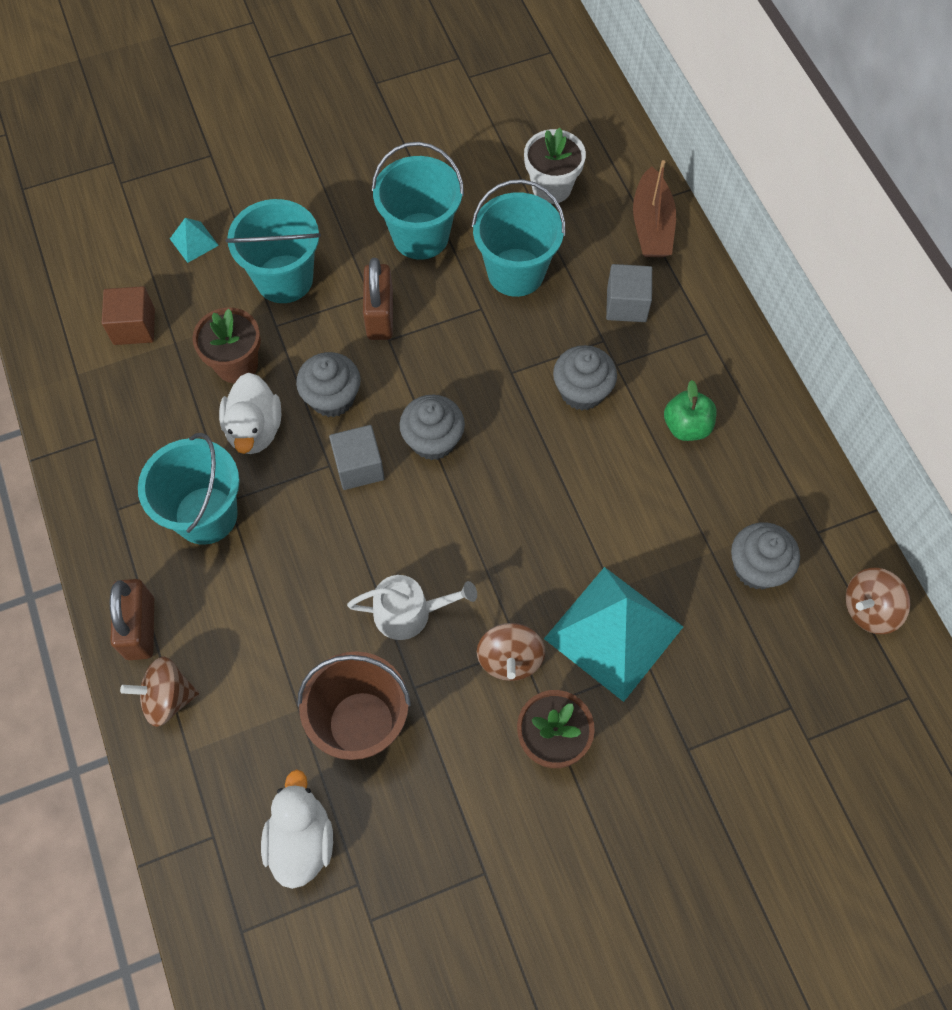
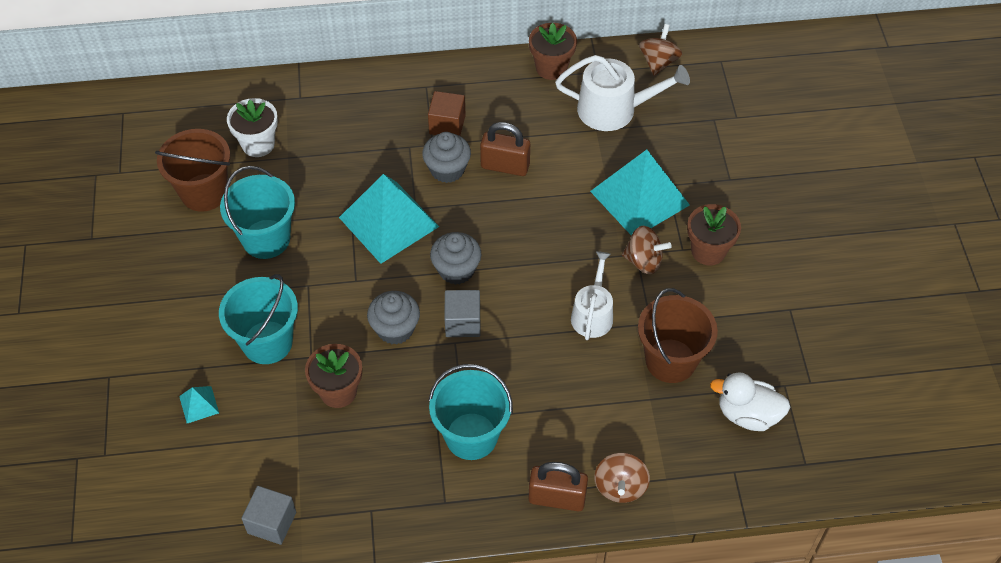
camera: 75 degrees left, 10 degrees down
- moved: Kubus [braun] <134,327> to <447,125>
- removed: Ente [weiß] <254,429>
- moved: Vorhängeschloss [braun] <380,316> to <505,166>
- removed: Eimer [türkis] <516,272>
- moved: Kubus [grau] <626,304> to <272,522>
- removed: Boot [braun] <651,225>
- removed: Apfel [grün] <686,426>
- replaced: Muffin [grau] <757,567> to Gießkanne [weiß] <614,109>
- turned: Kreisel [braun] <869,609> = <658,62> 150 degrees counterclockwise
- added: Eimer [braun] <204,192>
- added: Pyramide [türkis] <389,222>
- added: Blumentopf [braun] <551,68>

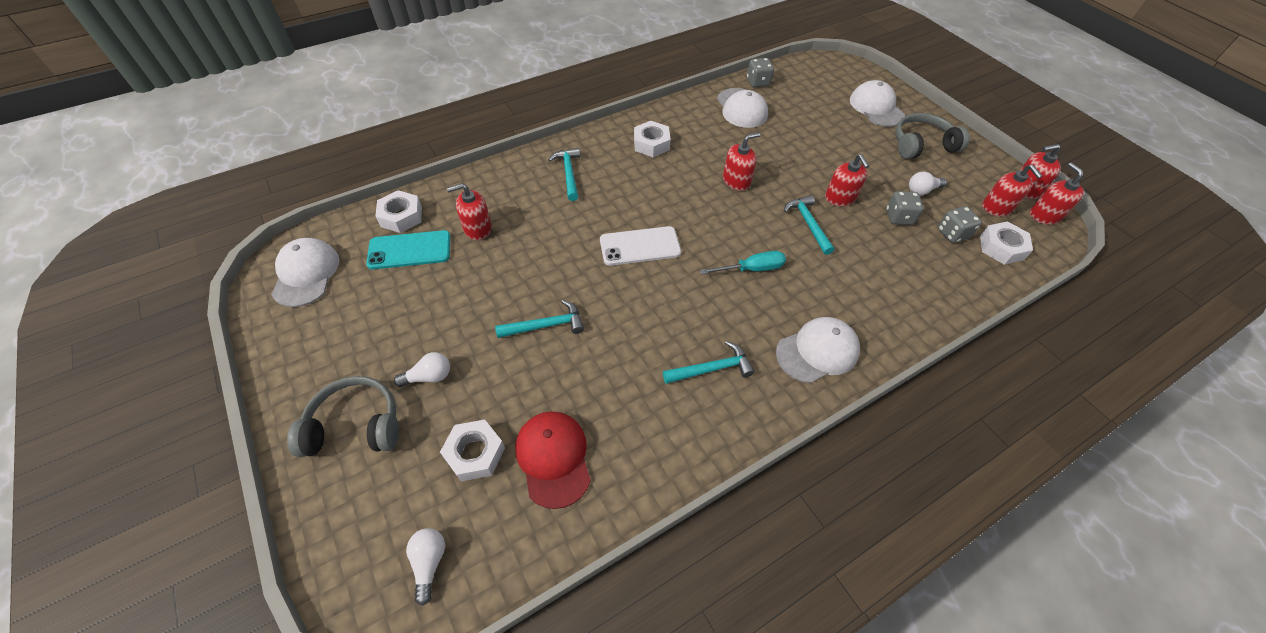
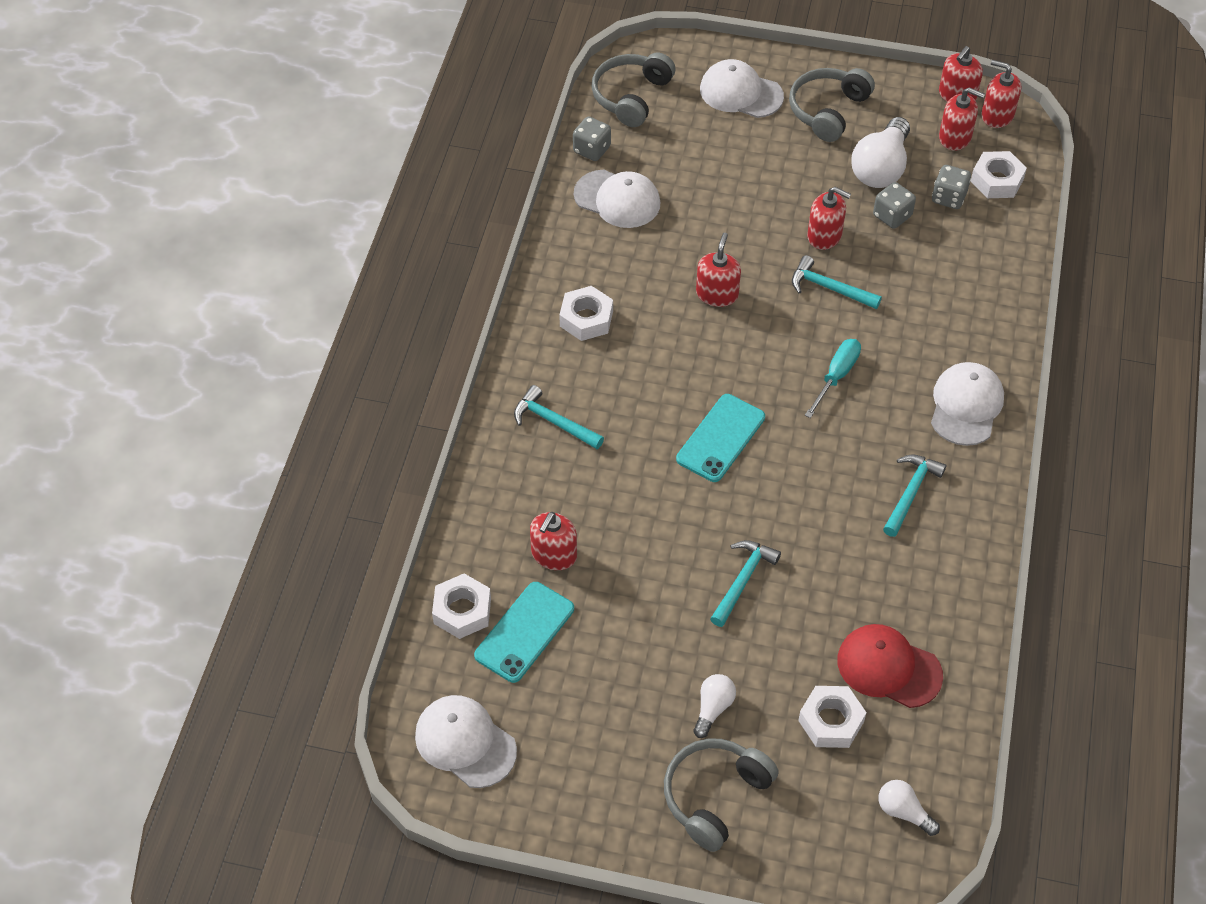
camera: 45 degrees left, 0 degrees up
- recoloured: Handy [weiß] <640,246> to Handy [türkis] <721,438>
- resized: Glühbirne [weiß] <922,190> = <881,168> x1.88
- added: Kopfhörer [grau] <631,96>

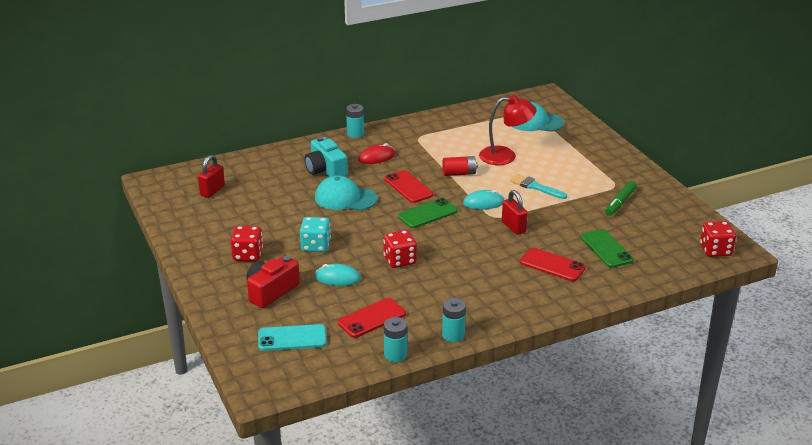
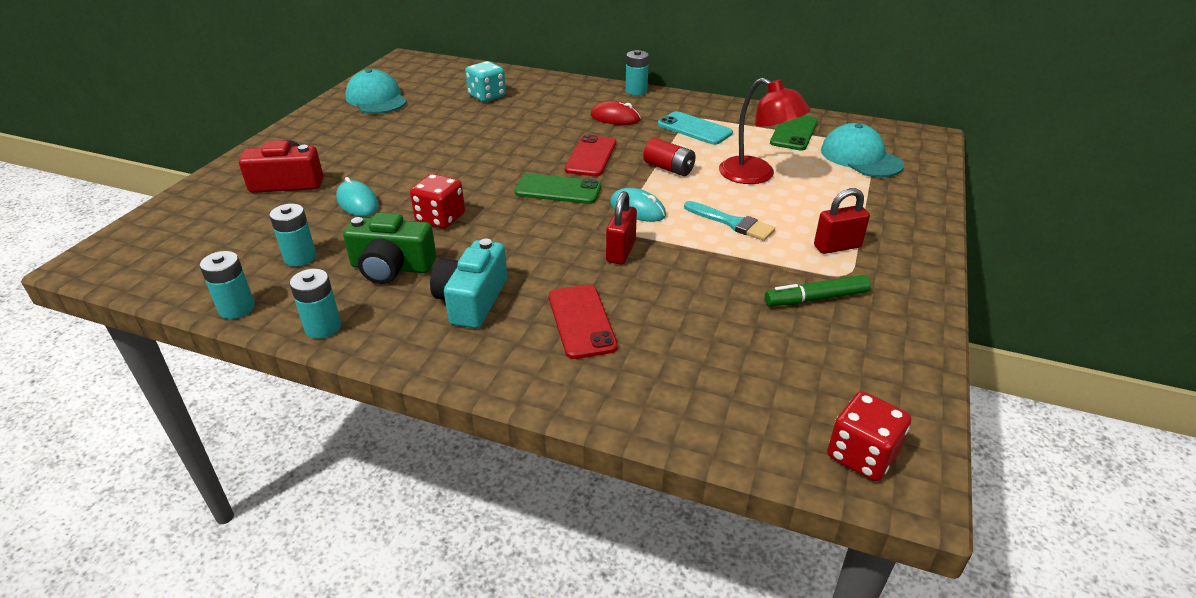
camera: 45 degrees right, 5 degrees up
- moved: Vorhängeschloss [rot] <212,191> to <837,246>
- removed: Spielwürfel [rot] <248,255>
- moved: Handy [türkis] <292,338> to <694,129>
- moved: Spielwürfel [türkis] <315,246> to <487,96>
- moved: Kamera [türkis] <325,170> to <472,300>
- moved: Kappe [türkis] <345,198> to <376,99>
- replaced: Handy [rot] <372,318> to Batterie [türkis] <300,257>
- turned: Pinsel [türkis] <535,187> = <732,223> 135 degrees clockwise
- moved: Handy [grün] <606,249> to <794,132>
- added: Kamera [grün] <391,267>

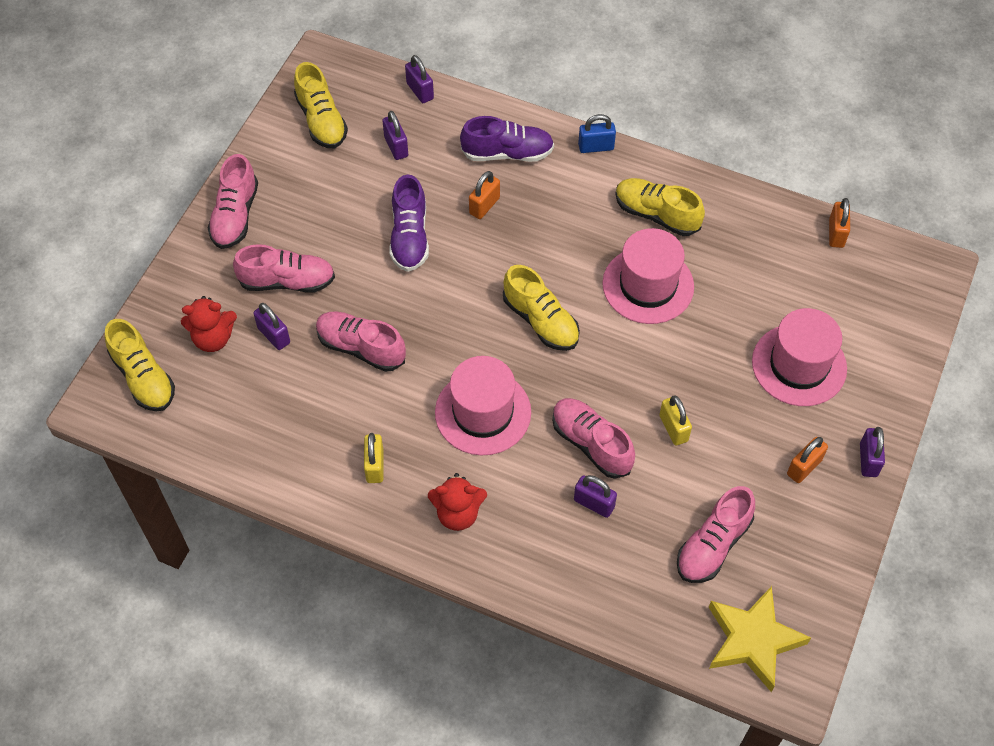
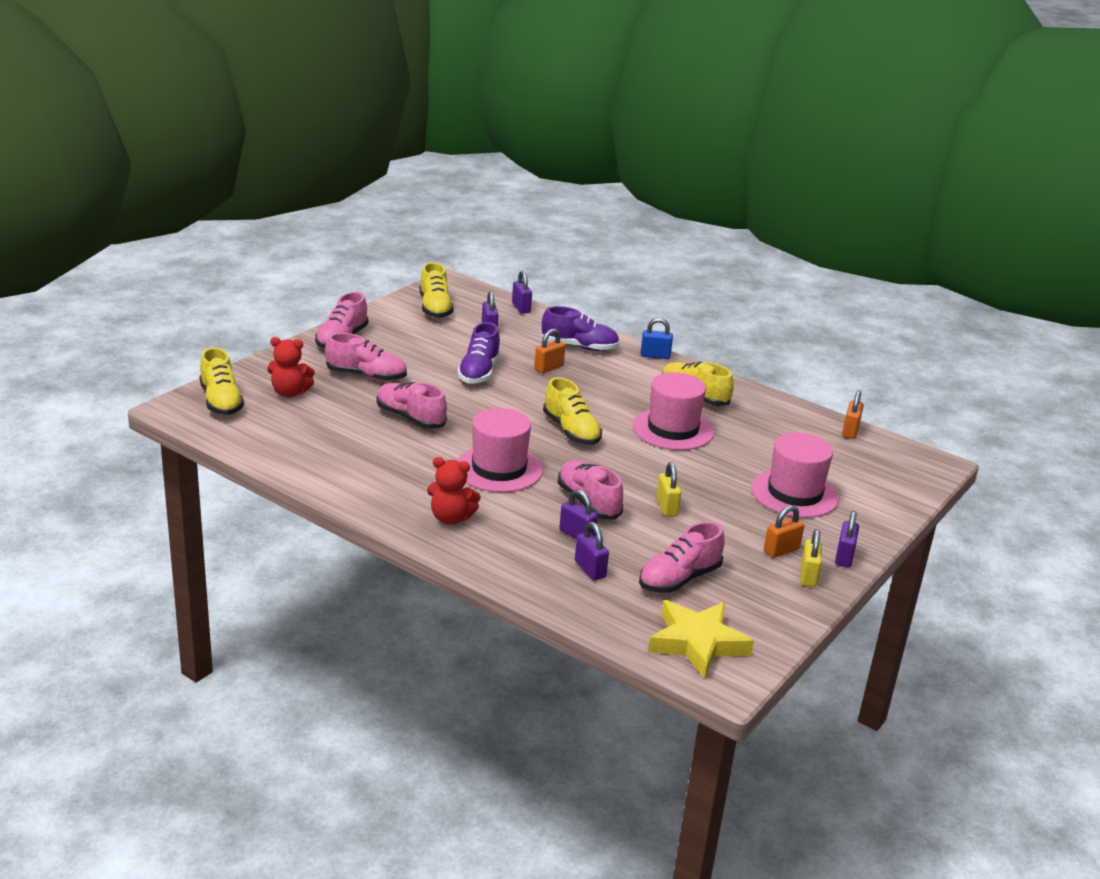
camera: 10 degrees right, 30 degrees down
- moved: Vorhängeschloss [lila] <274,335> to <590,569>
- moved: Vorhängeschloss [gelb] <375,466> to <808,576>

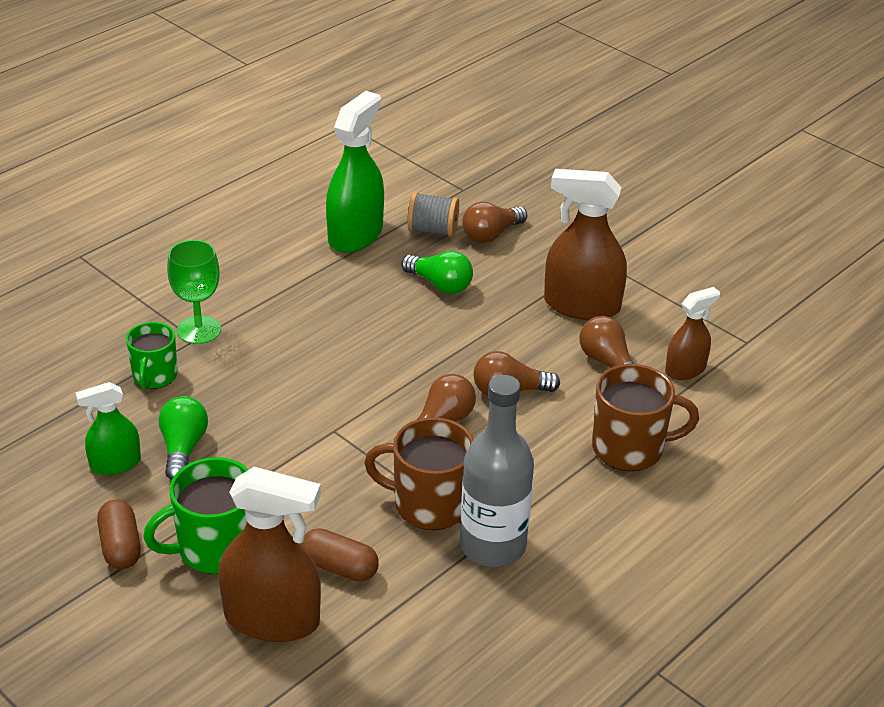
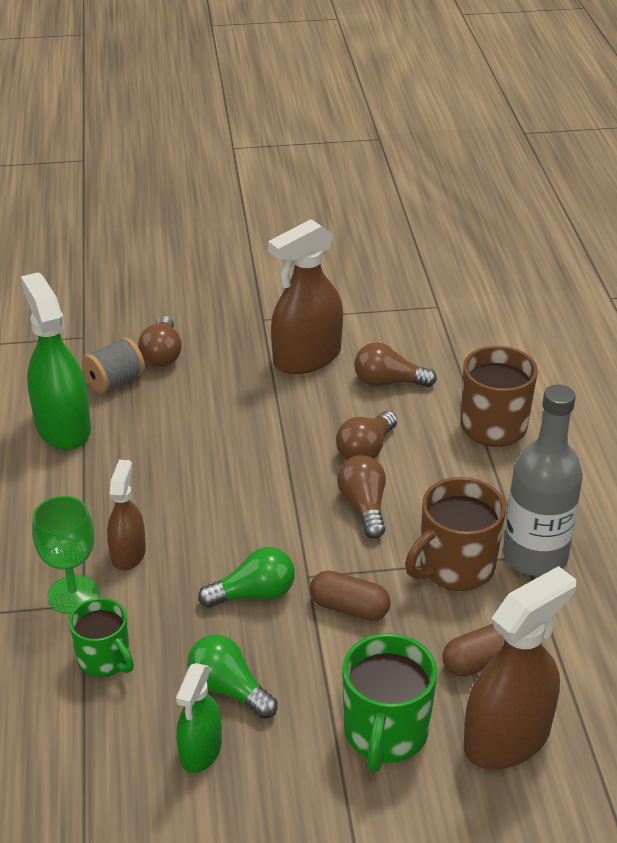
camera: 50 degrees left, 0 degrees up
- moved: Kapsel [braun] <120,546> to <349,608>
- moved: Glühbirne [grün] <440,284> to <253,594>
- moved: Sprühflasche [braun] <685,369> to <128,554>

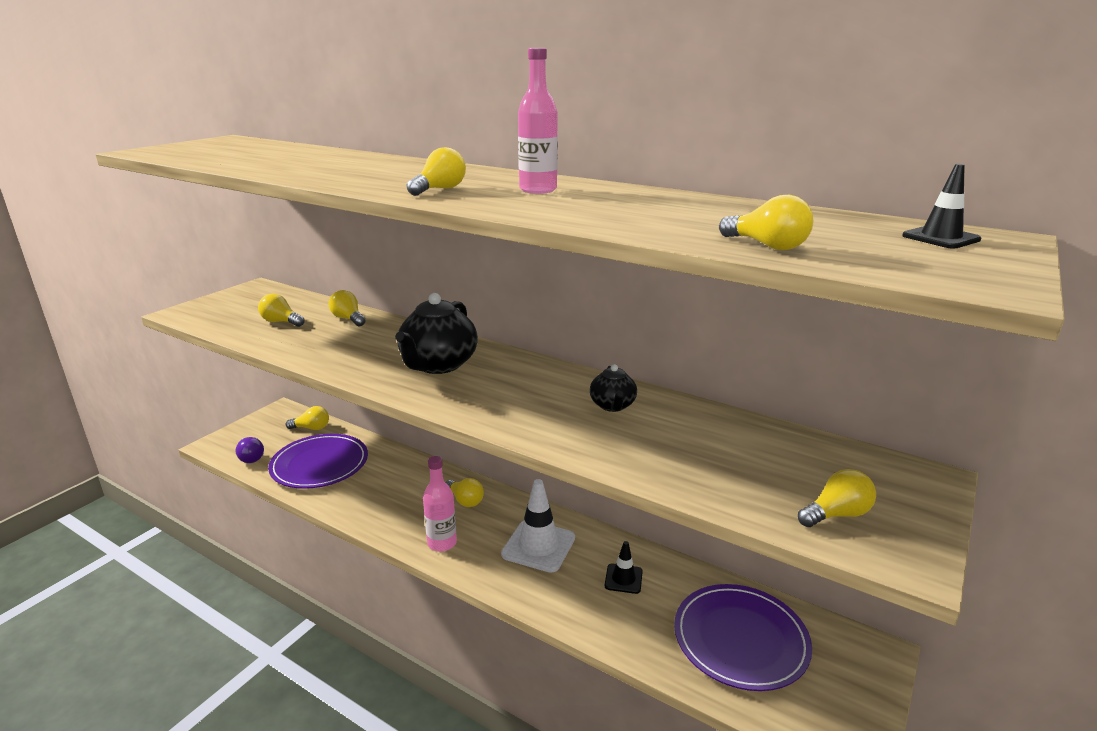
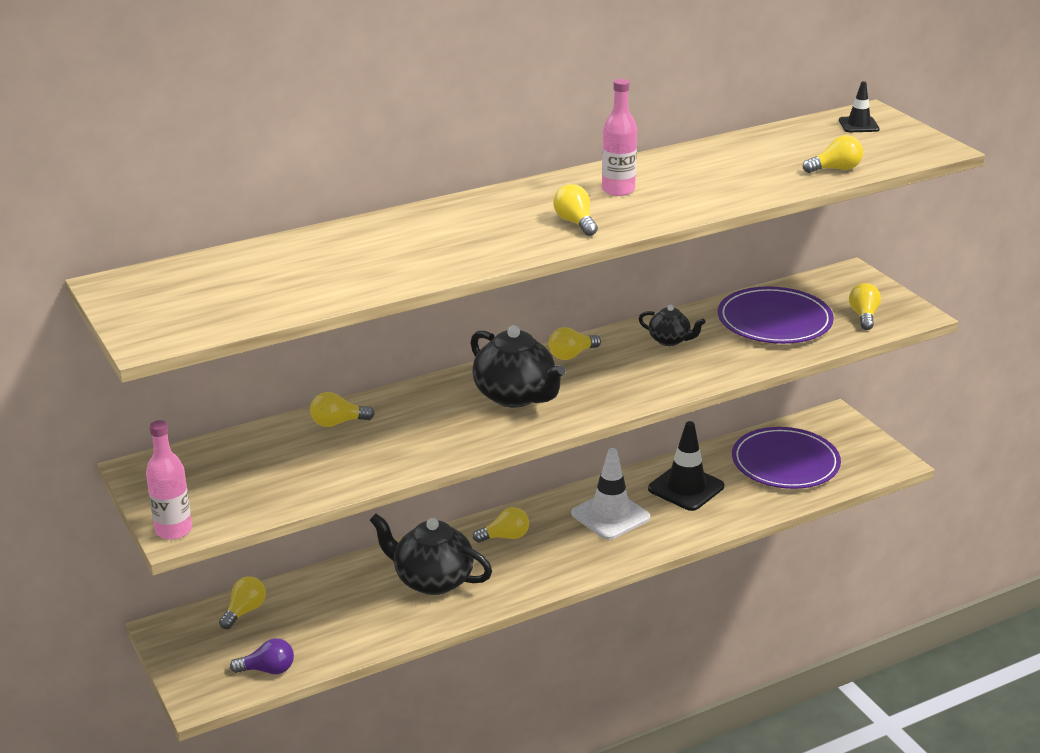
camera: 60 degrees left, 5 degrees up
- moved: Glühbirne [gelb] <281,322> to <571,355>
- moved: Teller [lila] <319,464> to <774,320>
- moved: Flasche [rosa] <442,543> to <173,530>
- resized: Leitkegel [schwarz] <623,579> = <686,488> x1.81
- added: Teekanne [schwarz] <432,580>

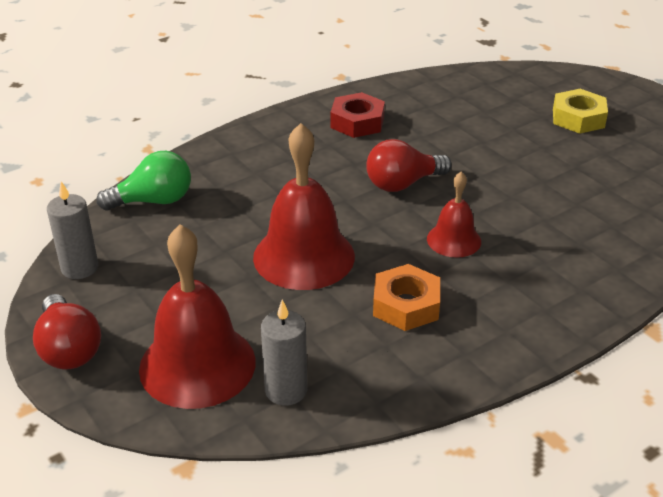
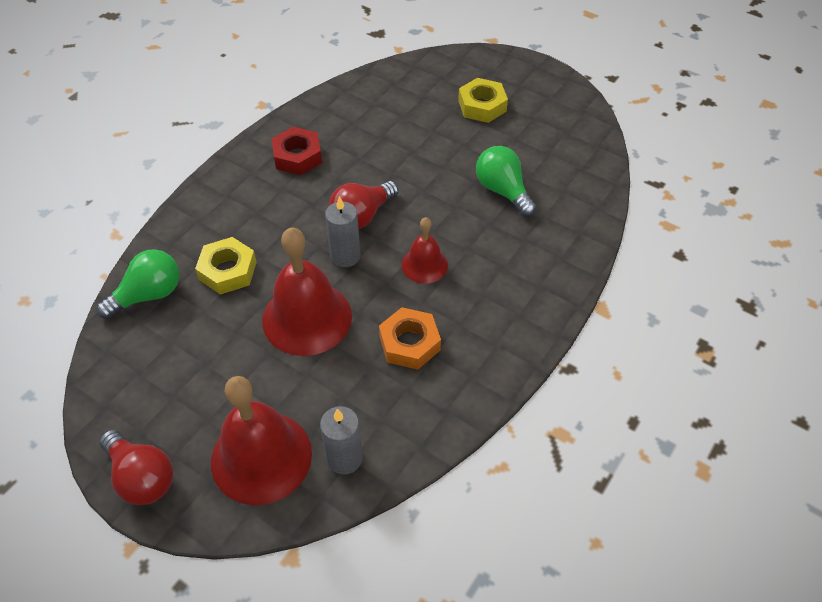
camera: 20 degrees left, 15 degrees up
- moved: Kerze [grau] <80,268> to <345,256>
- added: Sechskantmutter [gelb] <228,271>
- added: Glühbirne [grün] <503,191>

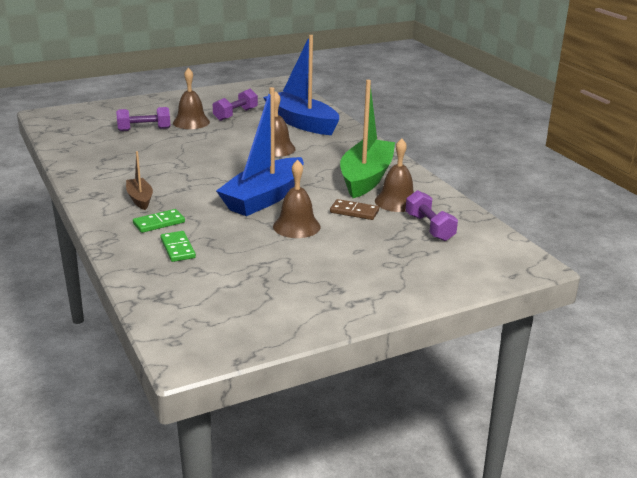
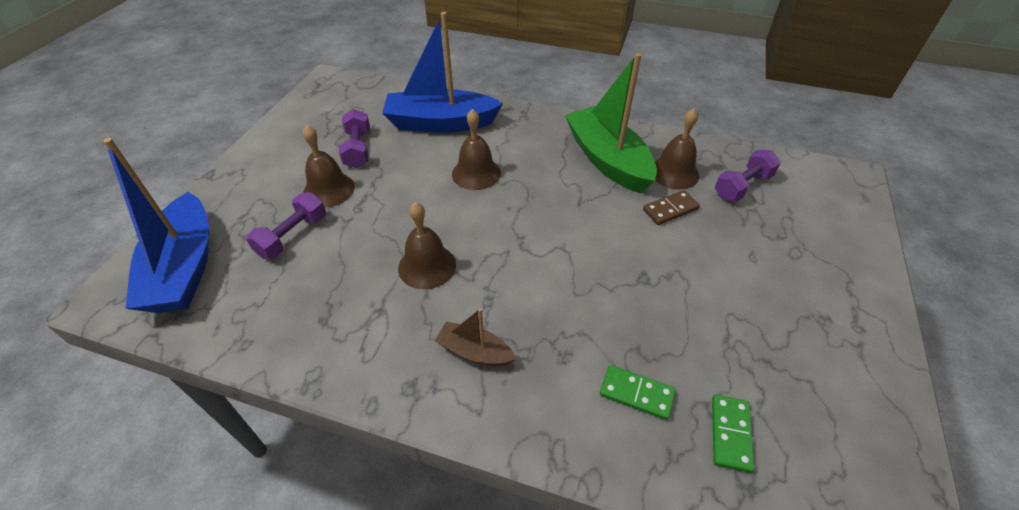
camera: 45 degrees left, 20 degrees up
- moved: Dominostein [grün] <159,223> to <730,434>
- moved: Boot [blau] <264,198> to <184,268>
- moved: Glocke [braun] <296,226> to <427,266>
- turned: Hantel [lila] <429,227> = <742,186> 60 degrees counterclockwise

